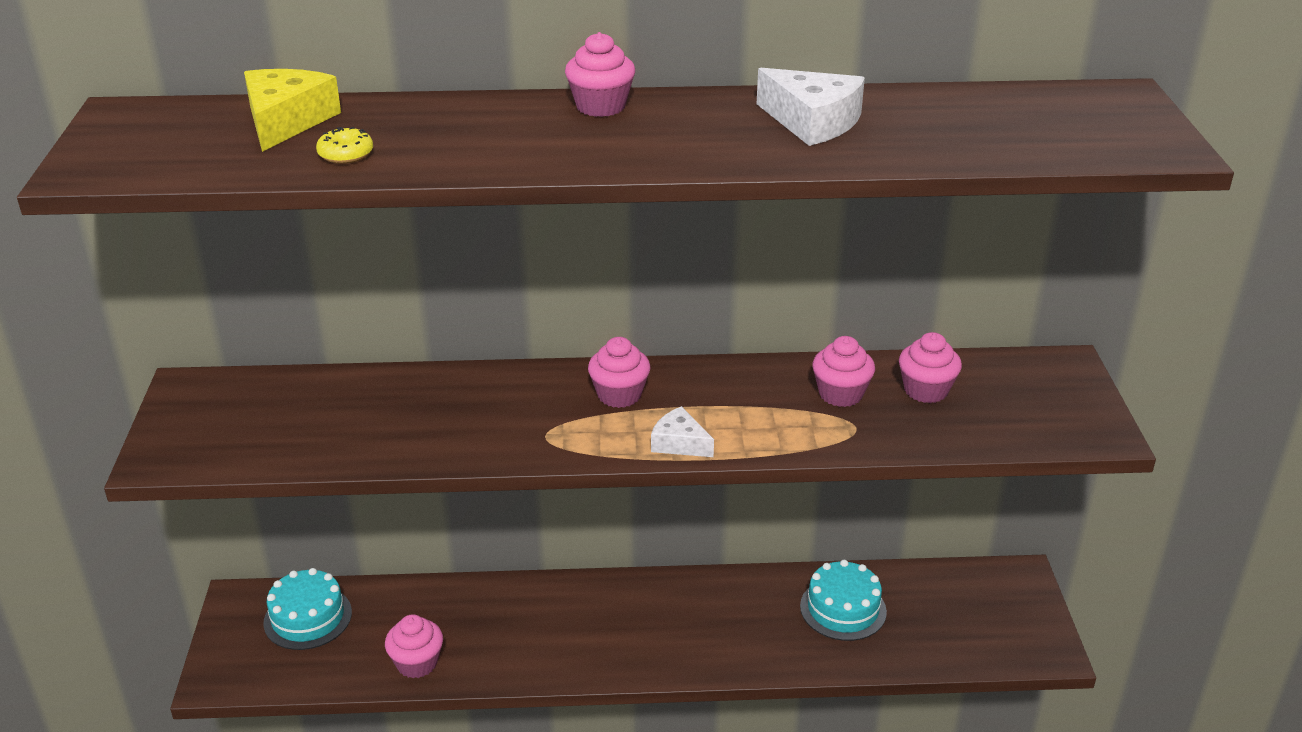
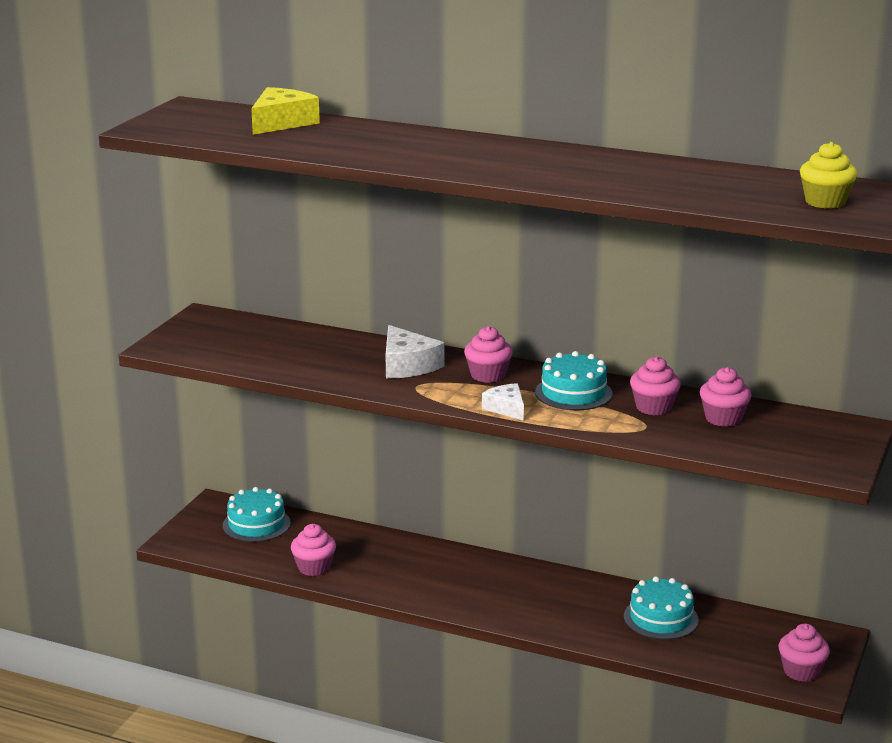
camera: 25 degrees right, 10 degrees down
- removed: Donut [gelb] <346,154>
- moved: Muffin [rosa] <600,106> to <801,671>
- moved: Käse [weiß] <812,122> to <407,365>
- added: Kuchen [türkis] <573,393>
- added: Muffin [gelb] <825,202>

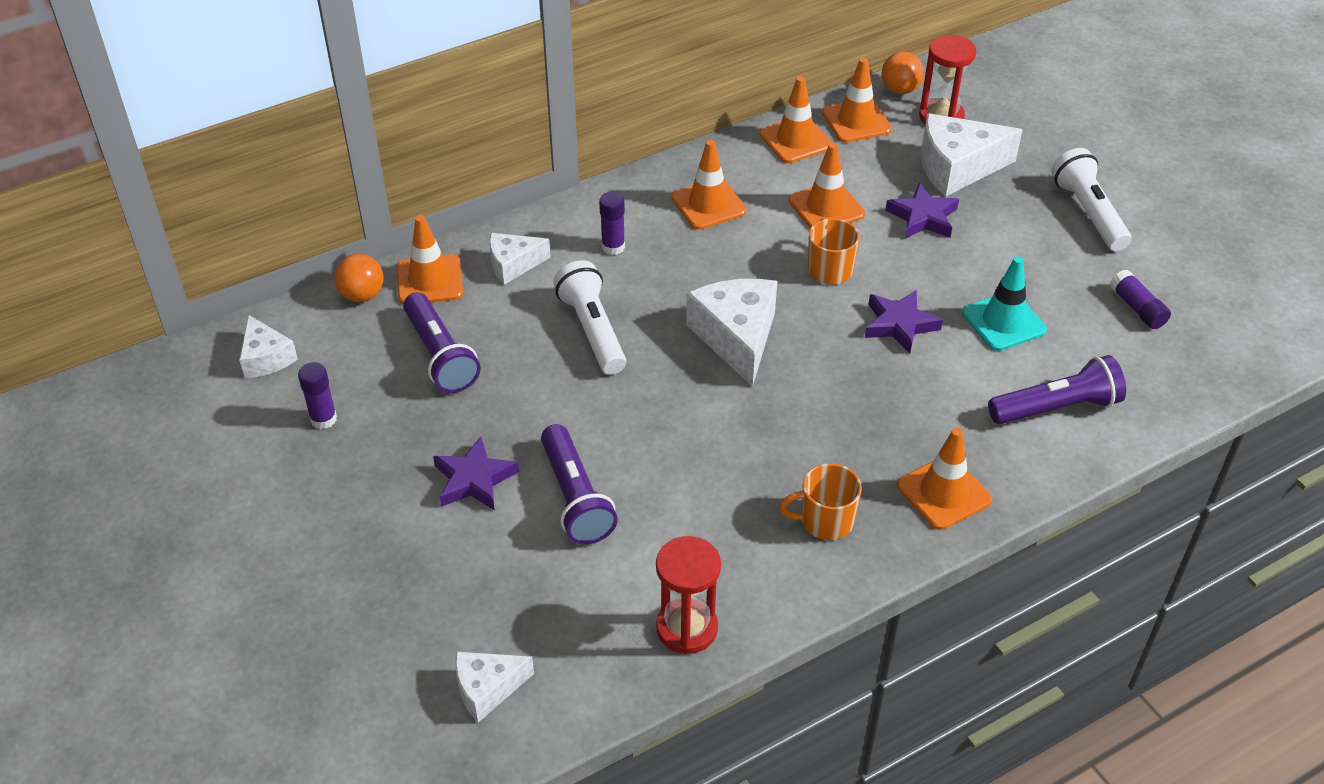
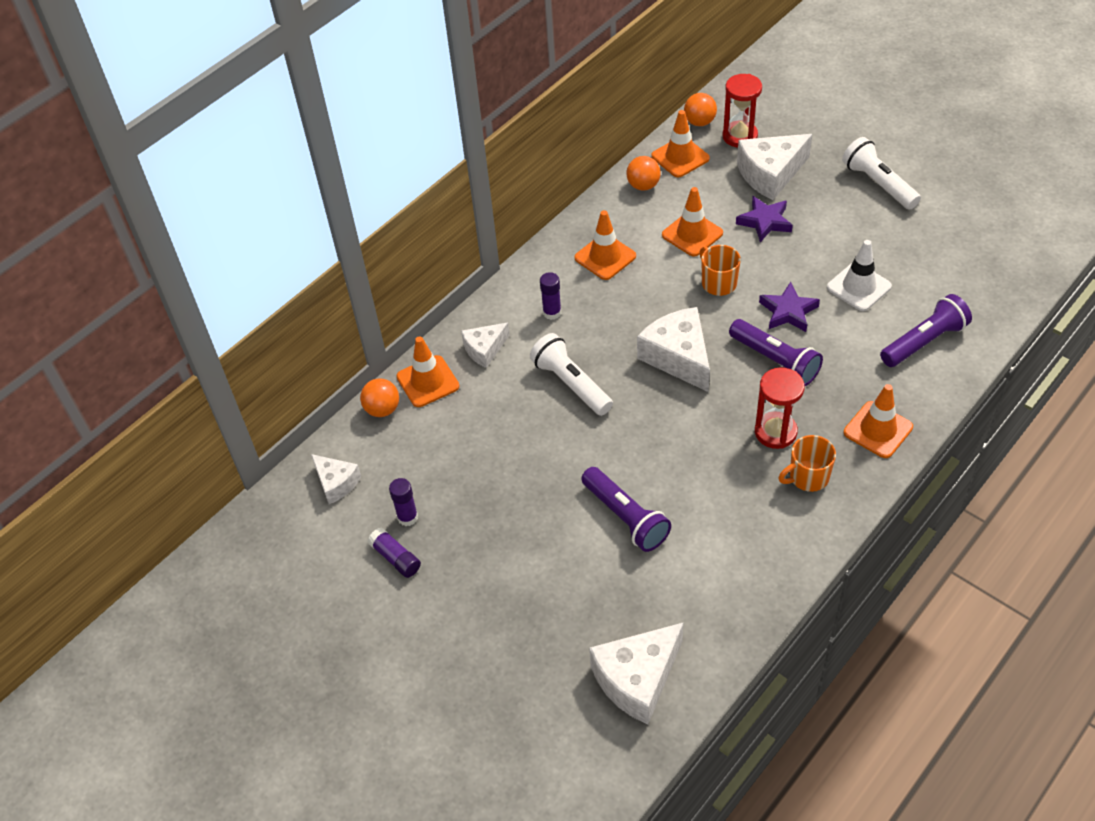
camera: 15 degrees left, 5 degrees up
- moved: Taschenlampe [lila] <440,355> to <775,361>
- removed: Stern [lila] <474,479>
- resized: Käse [weiß] <487,689> = <637,679> x1.71
- moved: Sanduhr [rot] <687,628> to <775,432>
- replaced: Leitkegel [orange] <795,140> to Ball [orange] <643,185>
- recoloured: Leitkegel [türkis] <1003,322> to Leitkegel [weiß] <859,287>
- moved: Klebestift [lila] <1137,308> to <396,558>

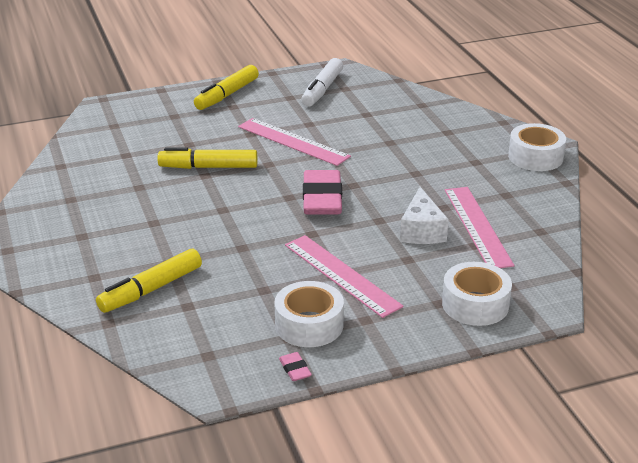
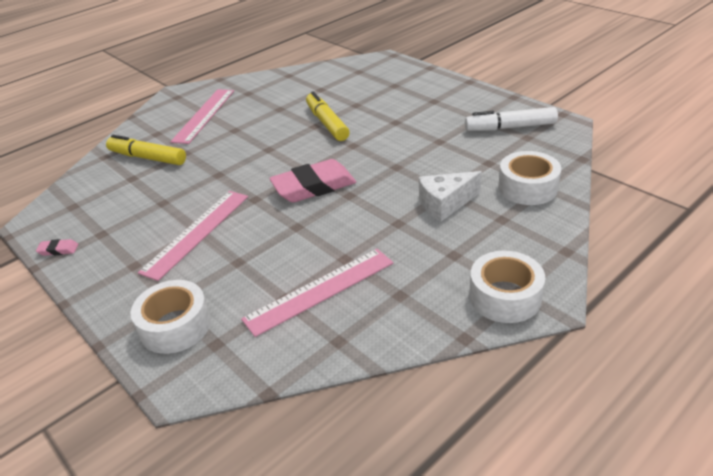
camera: 70 degrees right, 5 degrees up
- removed: Filzstift [gelb] <226,95>
- moved: Lineal [rosa] <293,141> to <204,115>
- moved: Klebeband [weiß] <309,325> to <527,187>
- turned: Radiergummi [rosa] <295,369> = <58,250> 45 degrees clockwise
- moved: Käse [weiß] <421,231> to <445,204>

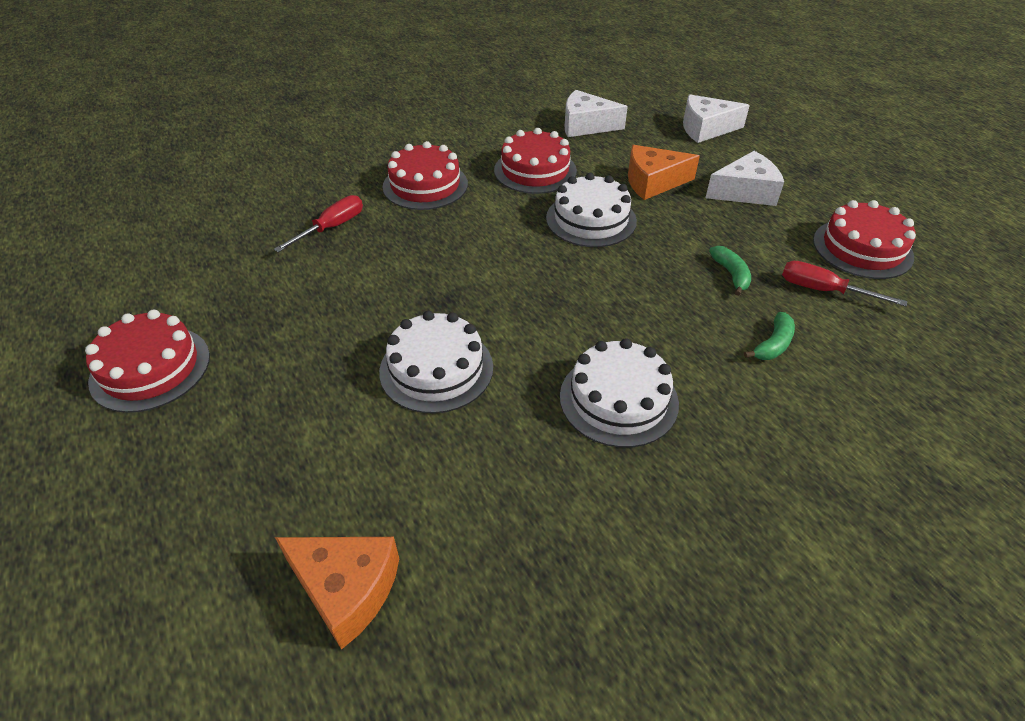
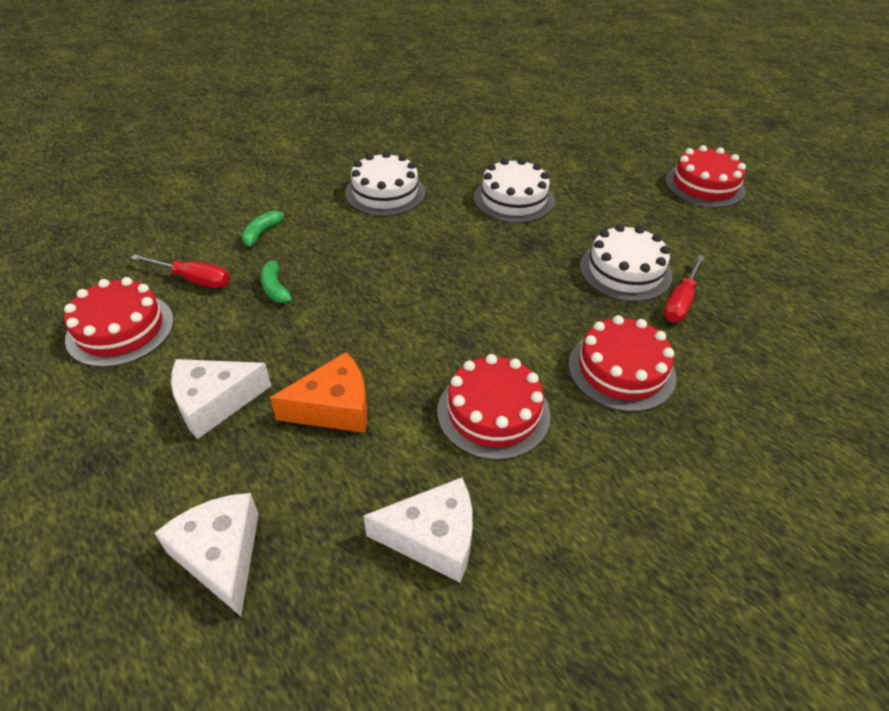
camera: 170 degrees right, 0 degrees up
- removed: Käse [orange] <346,589>
- moved: Kuchen [weiß] <591,219> to <625,271>
- turned: Käse [weiß] <705,129> = <221,555> 105 degrees counterclockwise

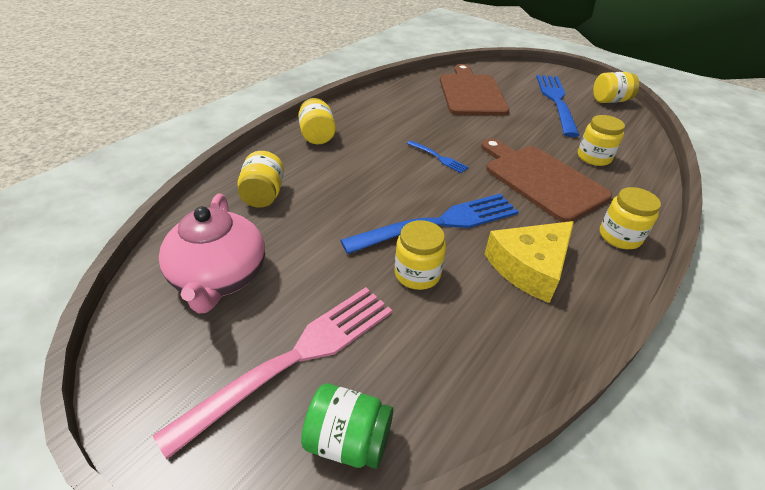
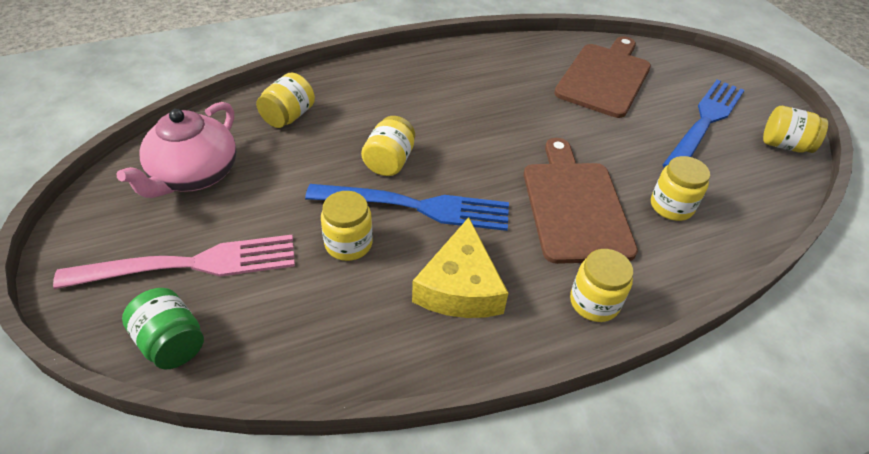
camera: 30 degrees right, 5 degrees up
- moved: Einmachglas [gelb] <317,135> to <389,161>
- removed: Gabel [blau] <438,157>
- turned: Käse [gelb] <530,267> = <460,286> 75 degrees counterclockwise

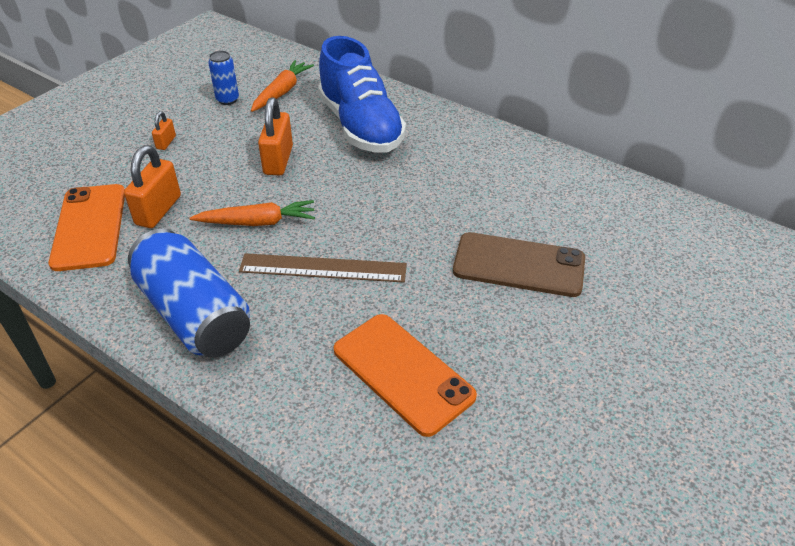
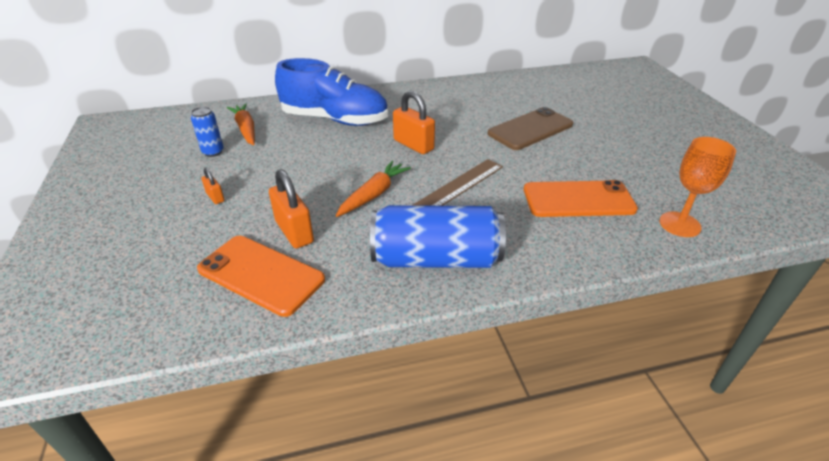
camera: 50 degrees left, 5 degrees down
- moved: Vorhängeschloss [orange] <278,160> to <413,145>
- added: Kelch [orange] <679,224>

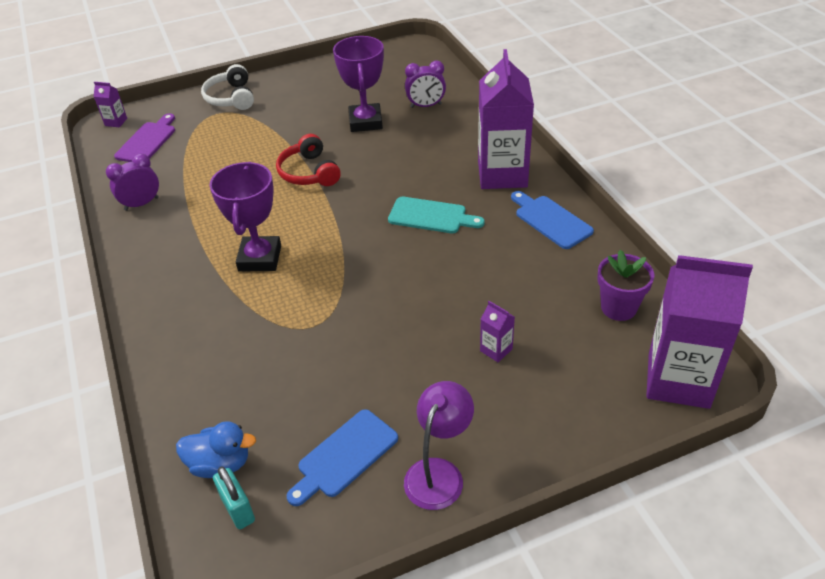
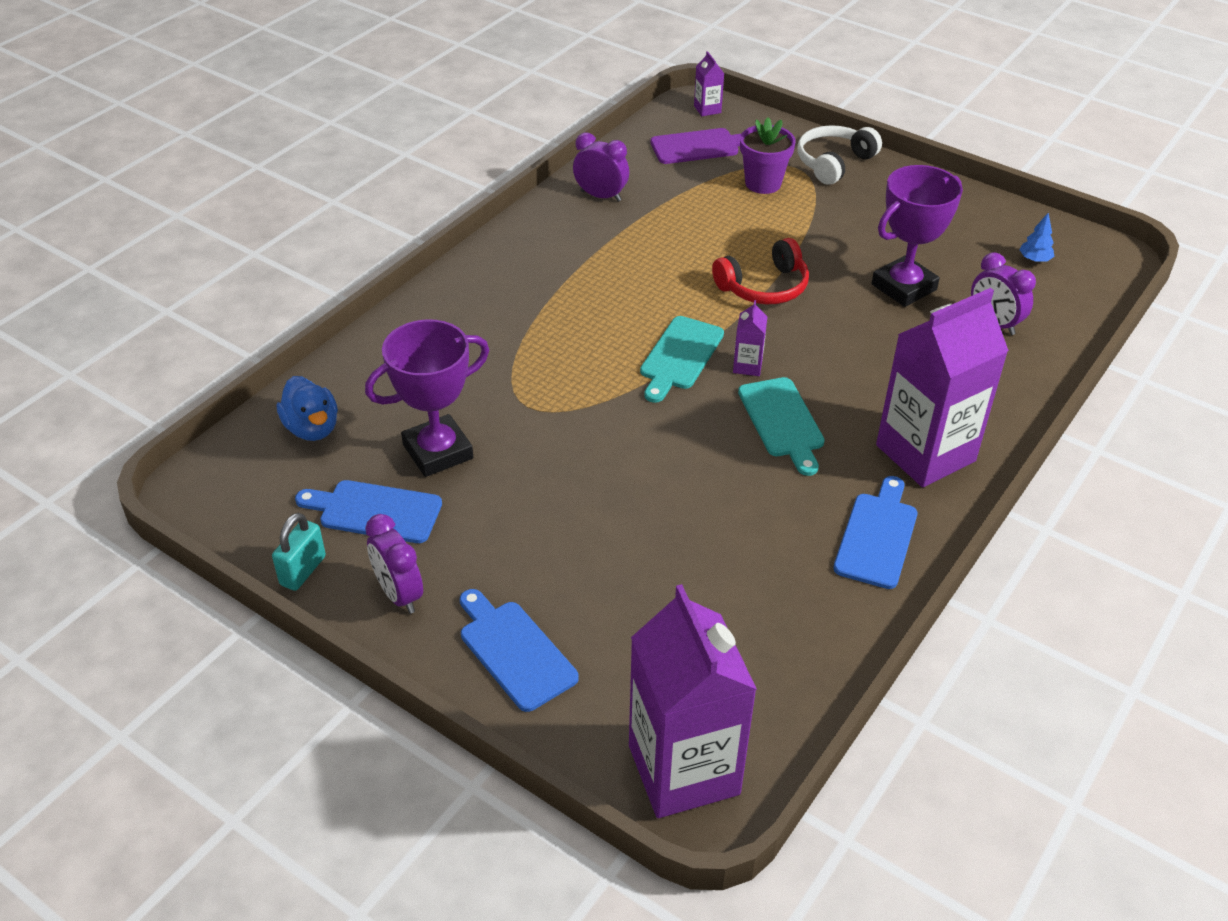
camera: 55 degrees right, 0 degrees up
- moved: Pokal [lila] <260,258> to <438,452>
- moved: Vorhängeschloss [türkis] <238,509> to <303,570>
- turned: Kopfhörer [rot] <309,172> = <764,287> 150 degrees counterclockwise
- replaced: Lampe [lila] <439,473> to Wecker [lila] <399,594>
- moved: Getränkekarton [lila] <496,350> to <747,366>
- moved: Blumentopf [lila] <618,308> to <763,183>
- added: Schneidebrett [blau] <514,651>
- added: Schneidebrett [türkis] <680,356>
- added: Baum [blau] <1034,260>

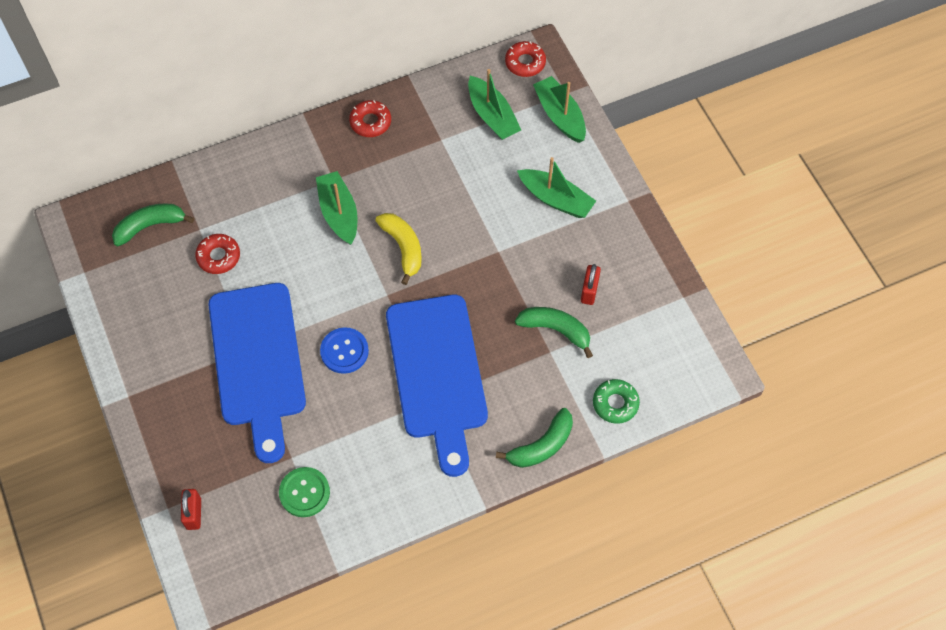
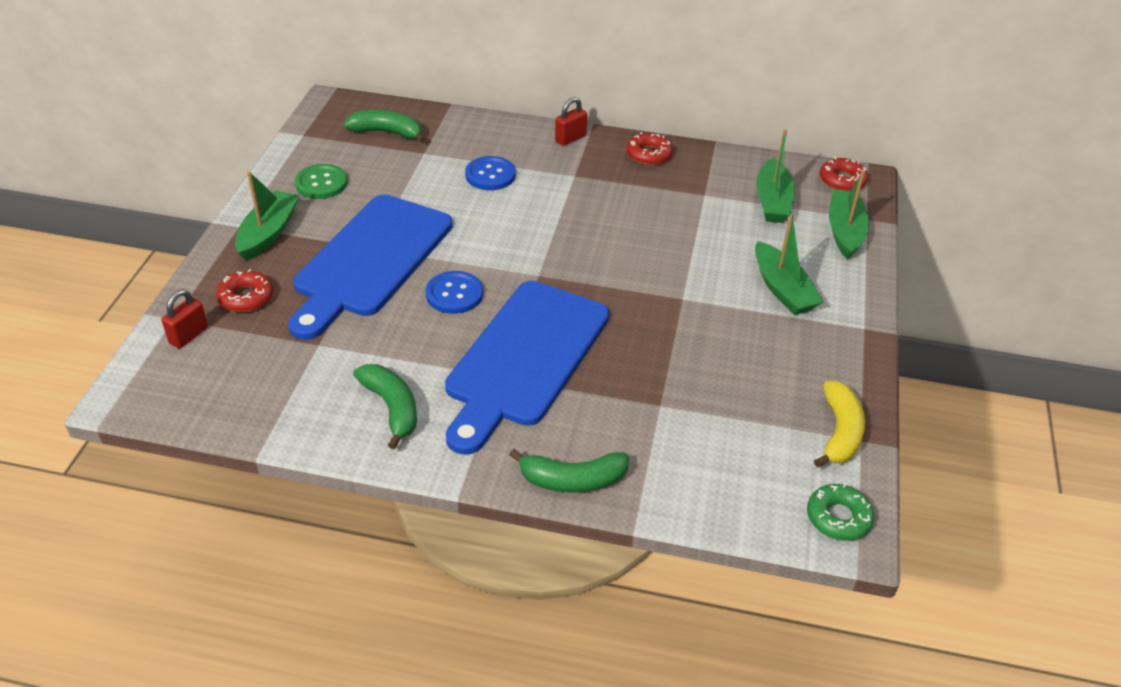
camera: 35 degrees right, 20 degrees down
- moved: Donut [rot] <218,257> to <246,297>
- moved: Knopf [grün] <304,492> to <321,183>
- moved: Boot [grün] <339,213> to <268,233>
- moved: Banane [gelb] <403,248> to <839,432>
- moved: Banane [grün] <555,330> to <392,408>
- moved: Vorhängeschloss [rot] <589,291> to <570,138>
- moved: Donut [grün] <615,403> to <838,518>
- added: Knopf [blau] <490,175>

